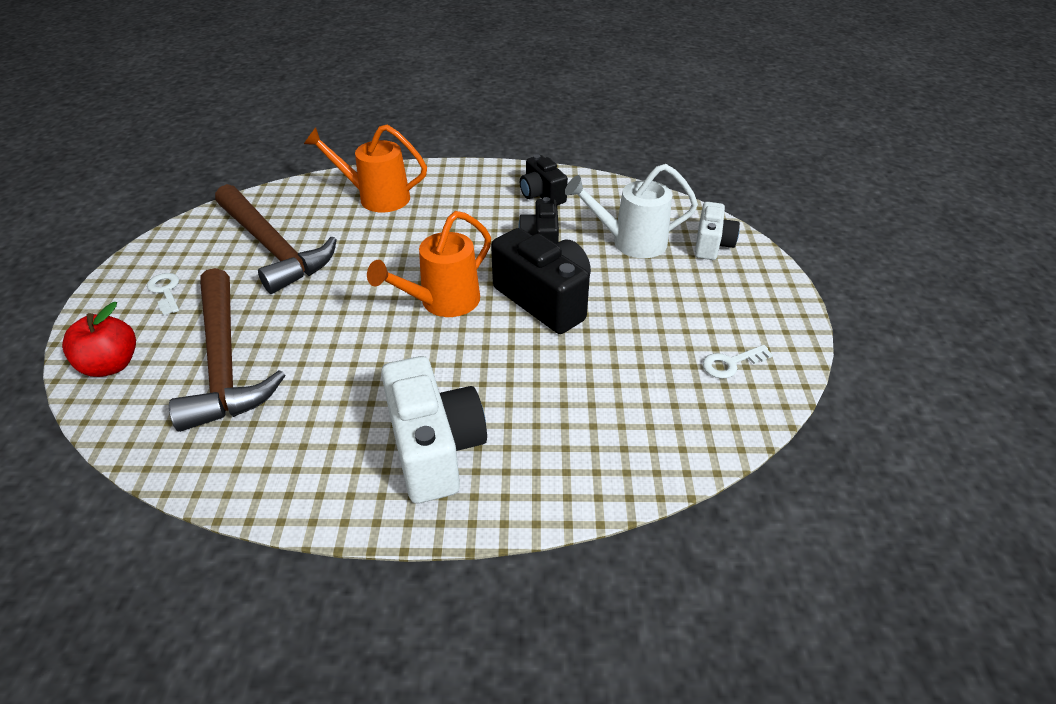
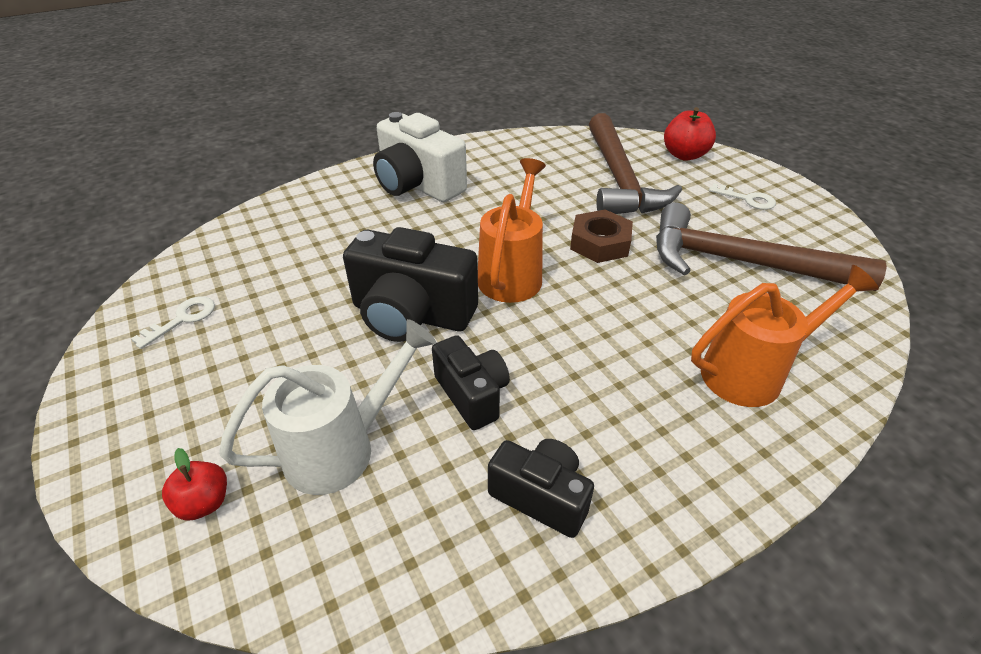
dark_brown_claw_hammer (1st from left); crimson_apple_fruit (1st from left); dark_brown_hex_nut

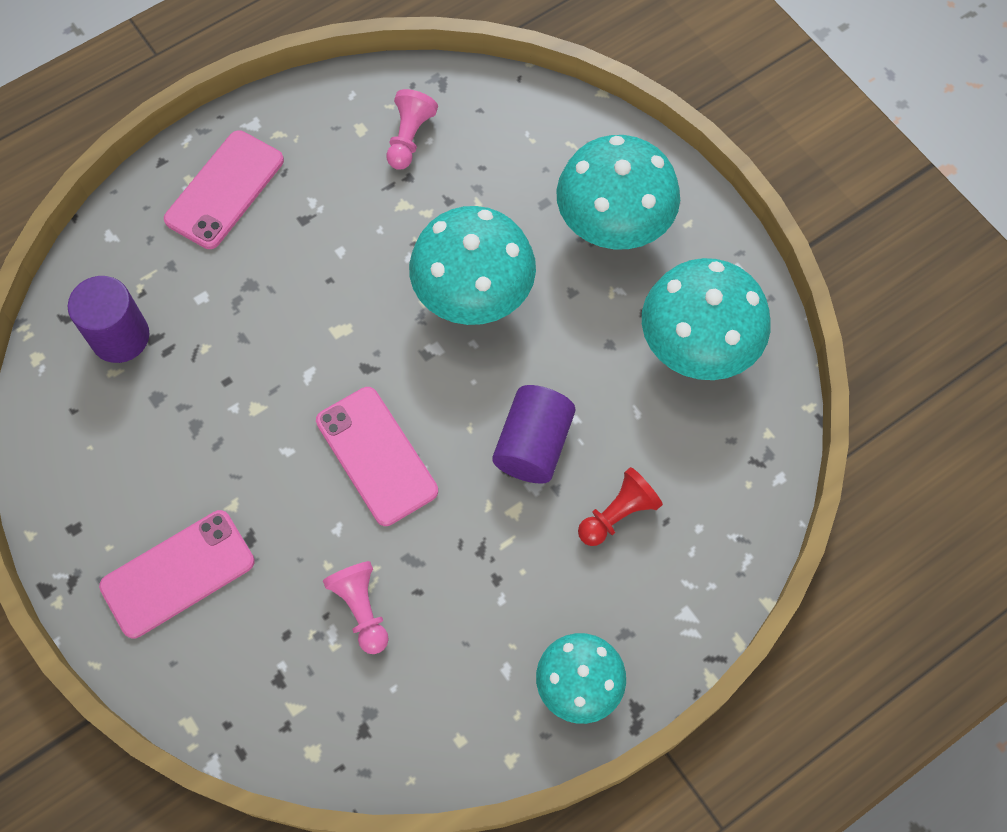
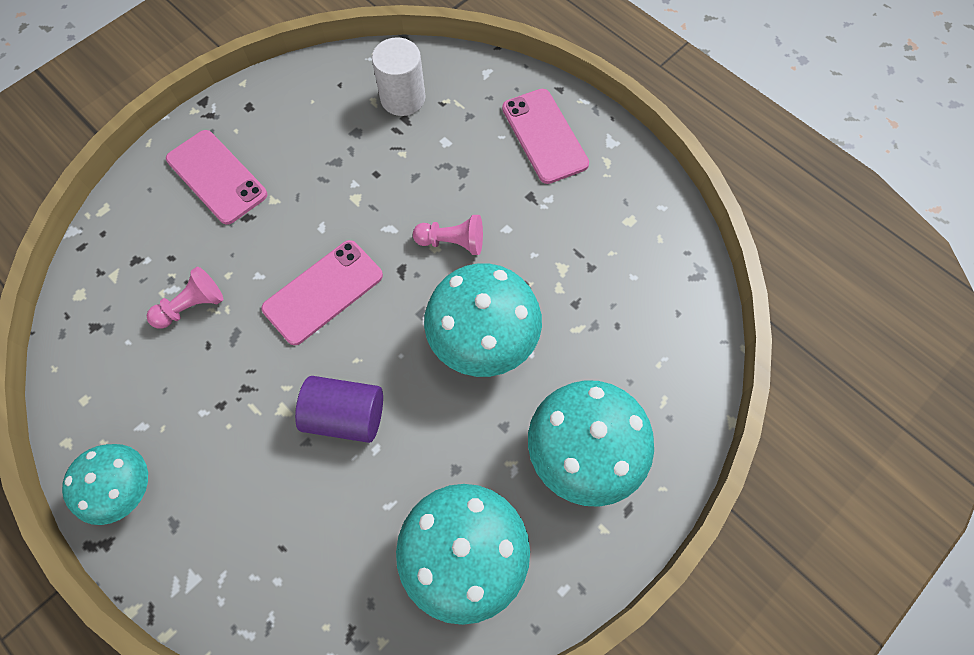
snow-white_solid_cylinder; pink_phone (3rd from left); pink_chess_pawn (2nd from left); crimson_chess_pawn

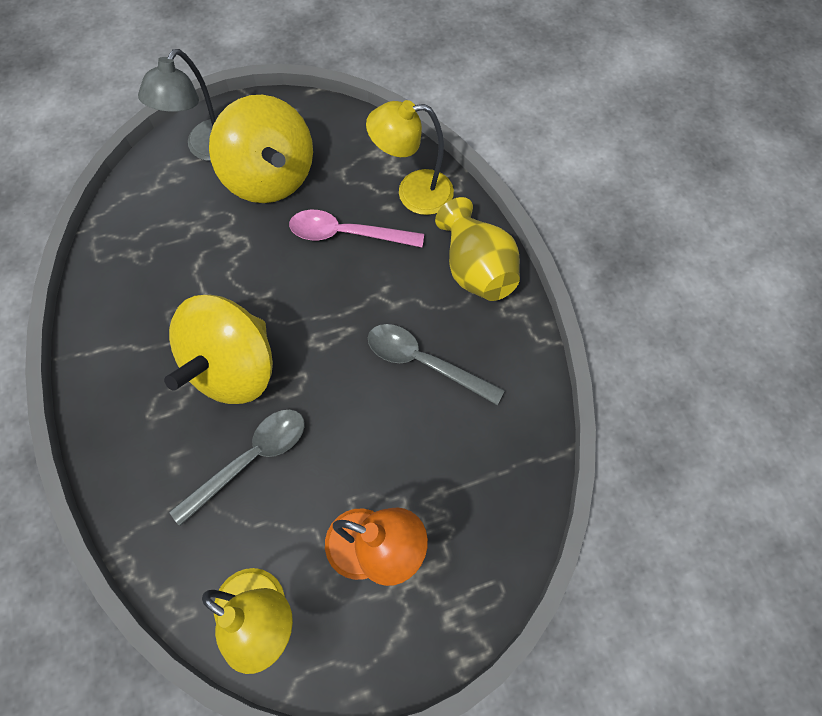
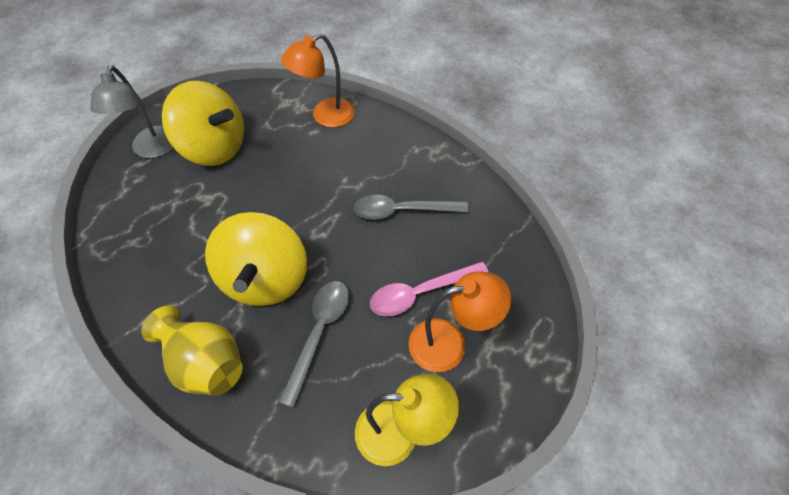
pink_teaspoon; bright_orange_lamp (1st from left); bright_yellow_tall_vase

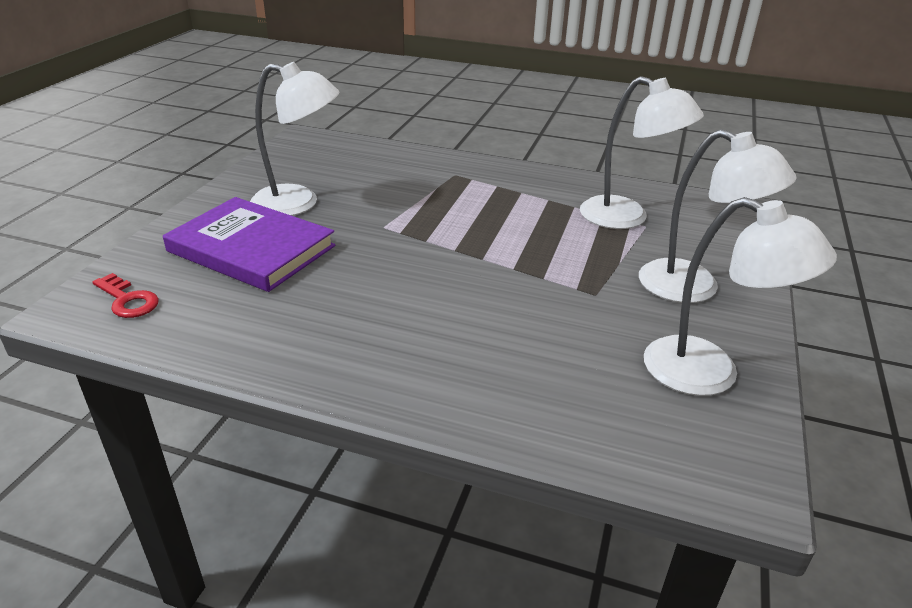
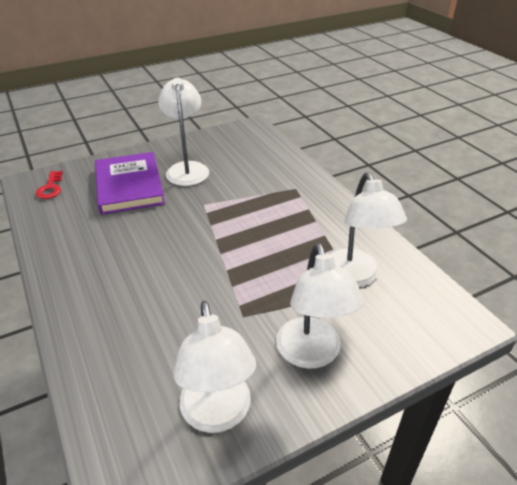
snow-white_lamp (1st from left)

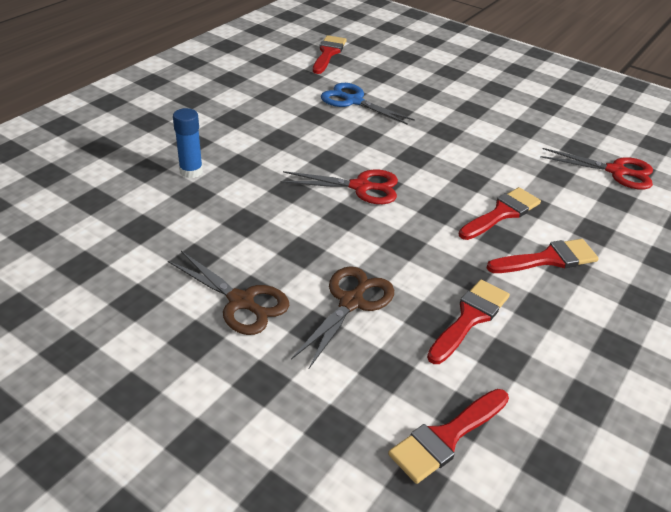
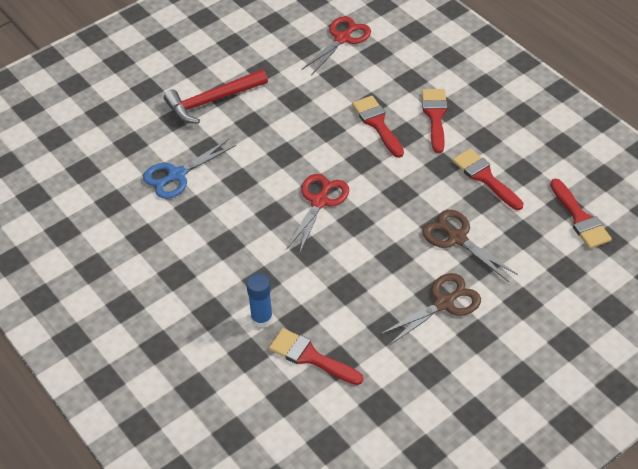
crimson_paint_brush (1st from left); crimson_claw_hammer

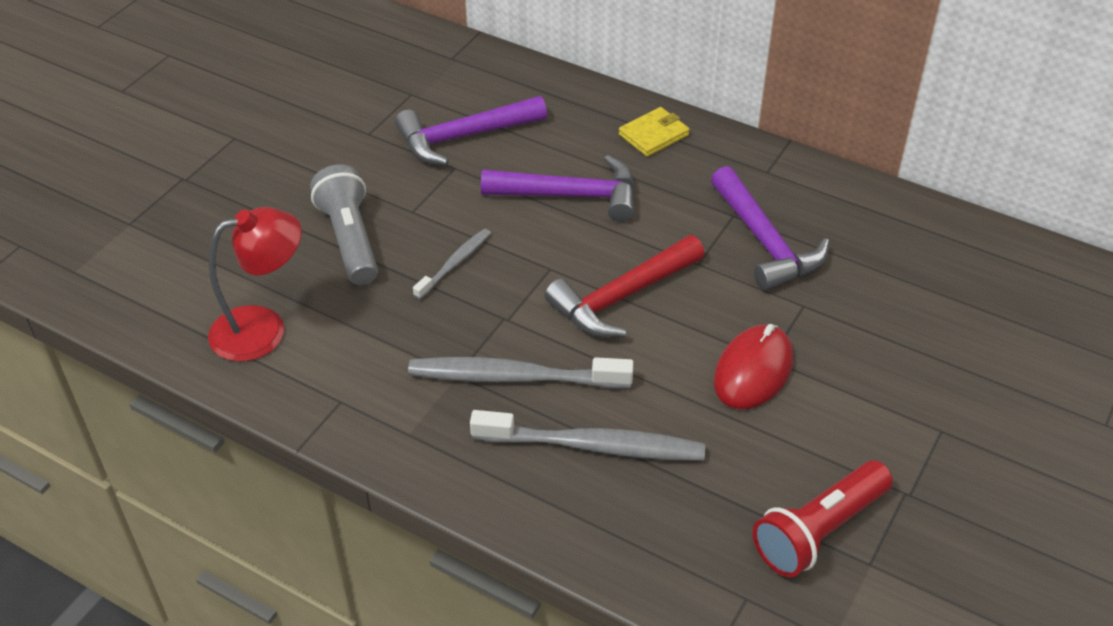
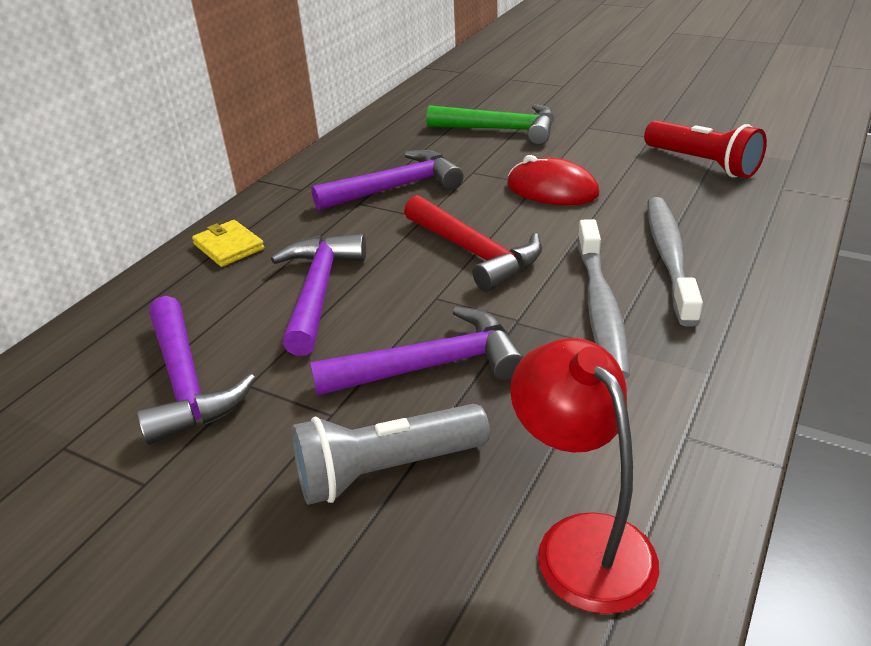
violet_claw_hammer (4th from left); emerald_claw_hammer

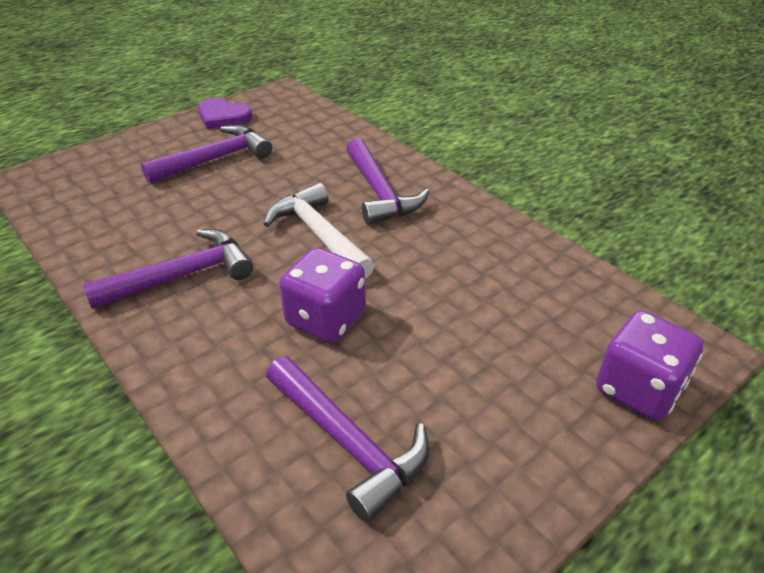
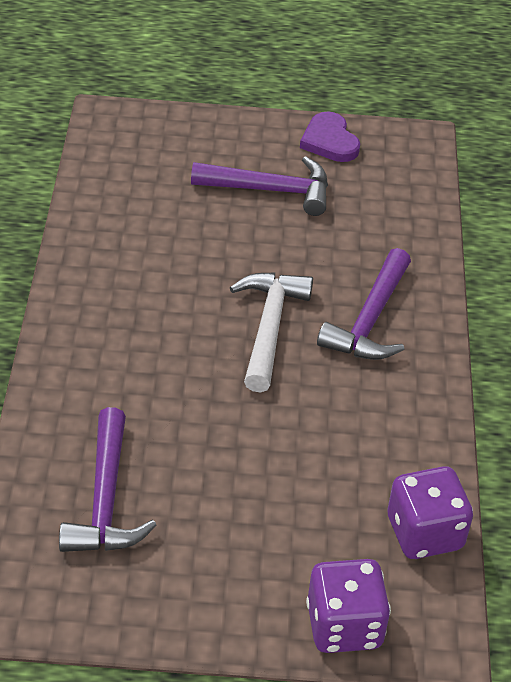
violet_claw_hammer (1st from left in the first image); violet_game_die (2nd from left)

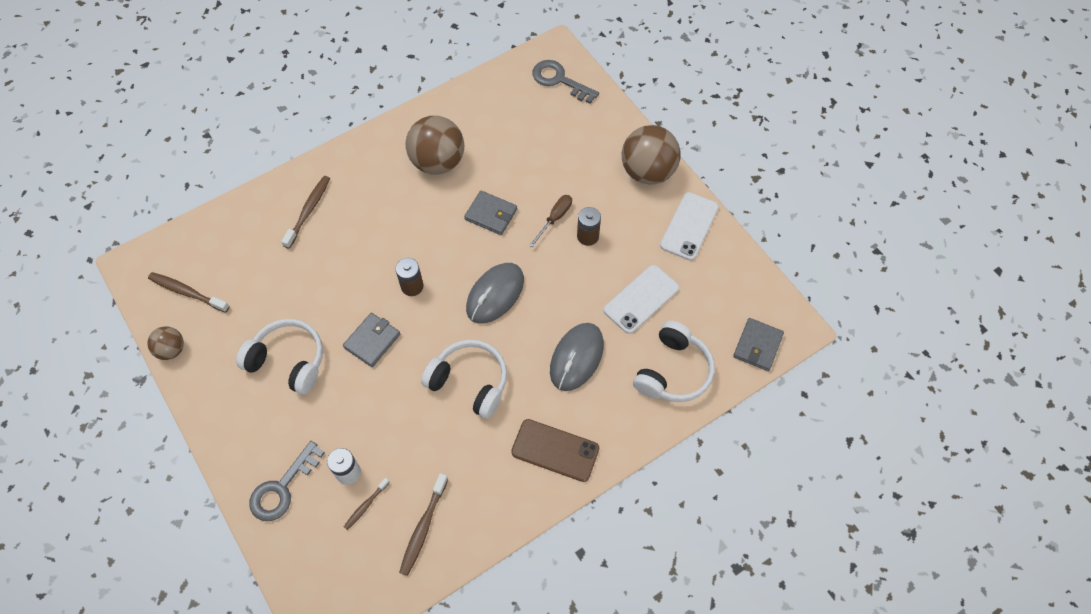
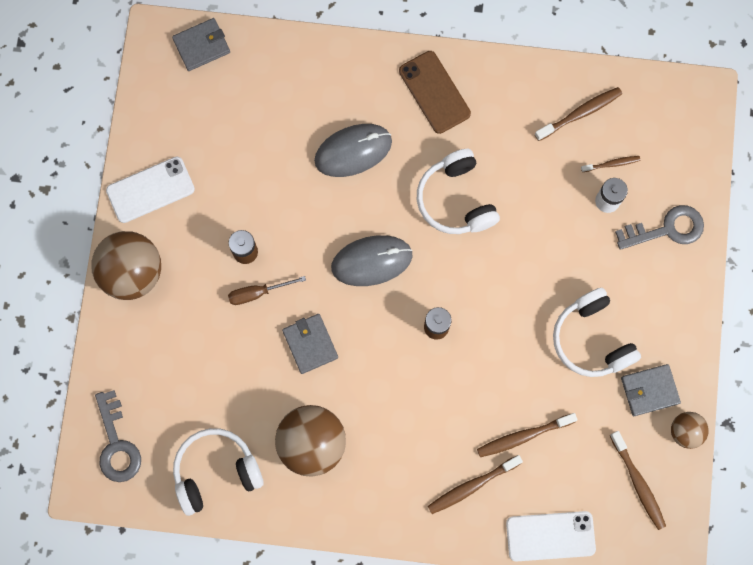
ash-grey_card_wallet (3rd from left); snow-white_phone (2nd from left); snow-white_headphones (1st from left); dark_brown_dental_brush (2nd from left)

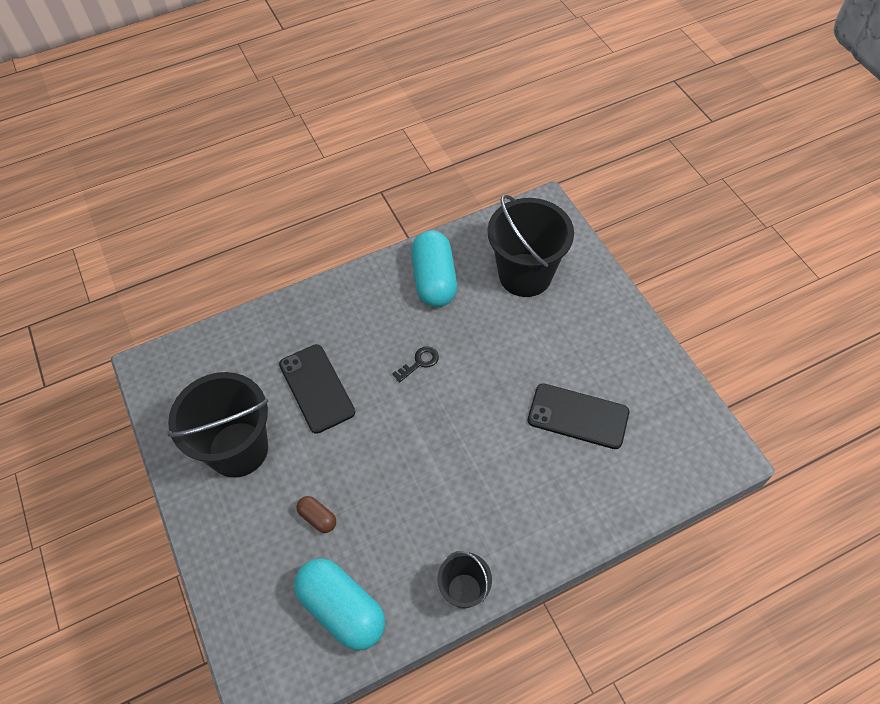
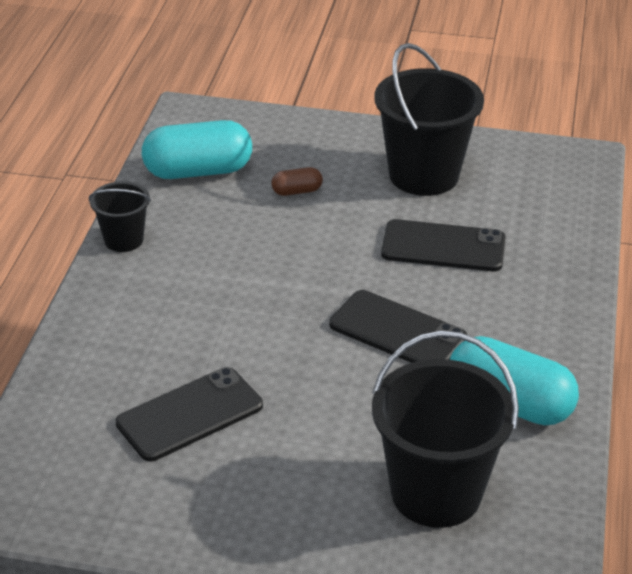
black_phone (2nd from left)

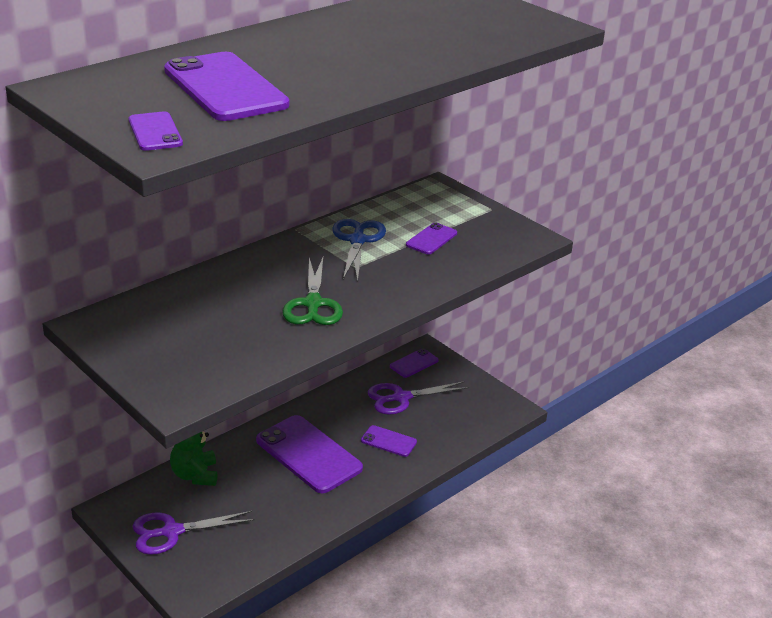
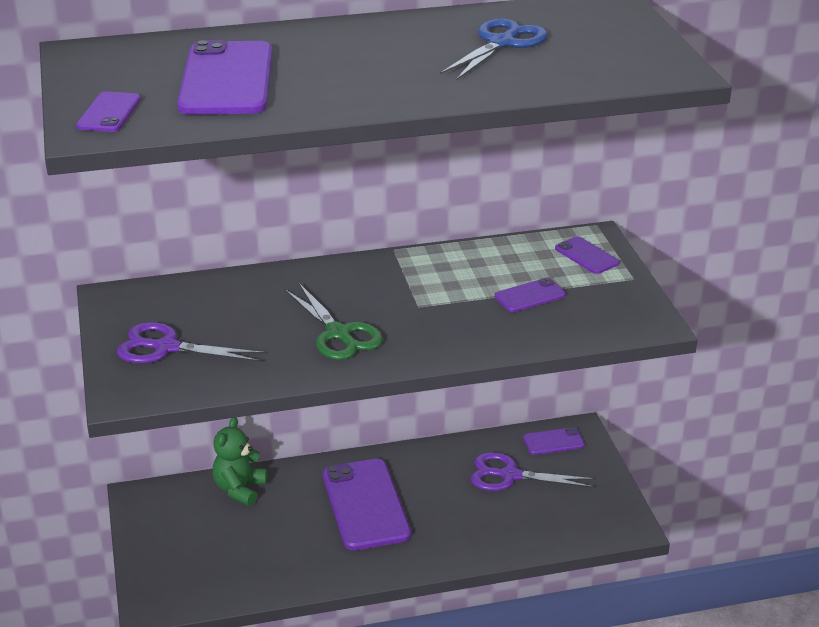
violet_scissors (1st from left); emerald_scissors; cobalt_scissors; violet_phone (6th from left)

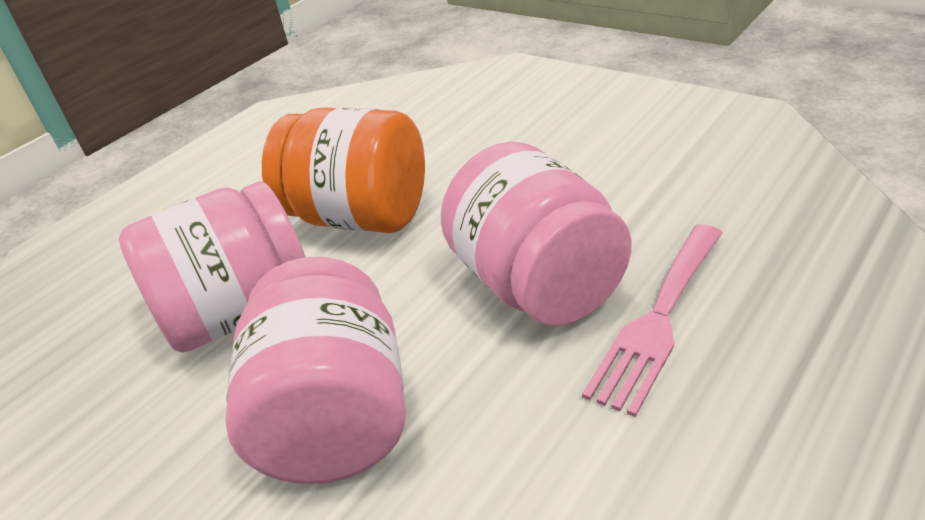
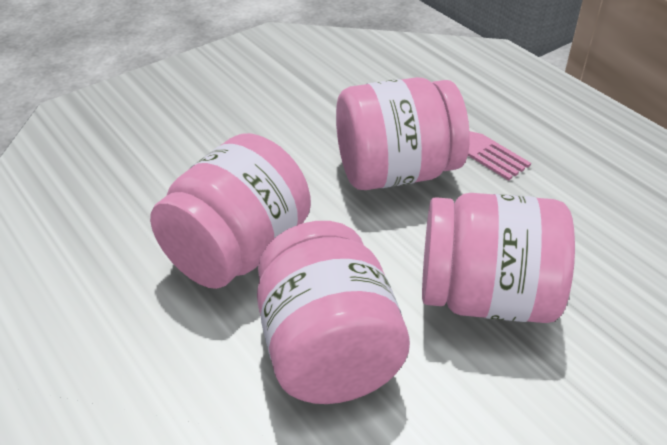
pink_jar (1st from left)

